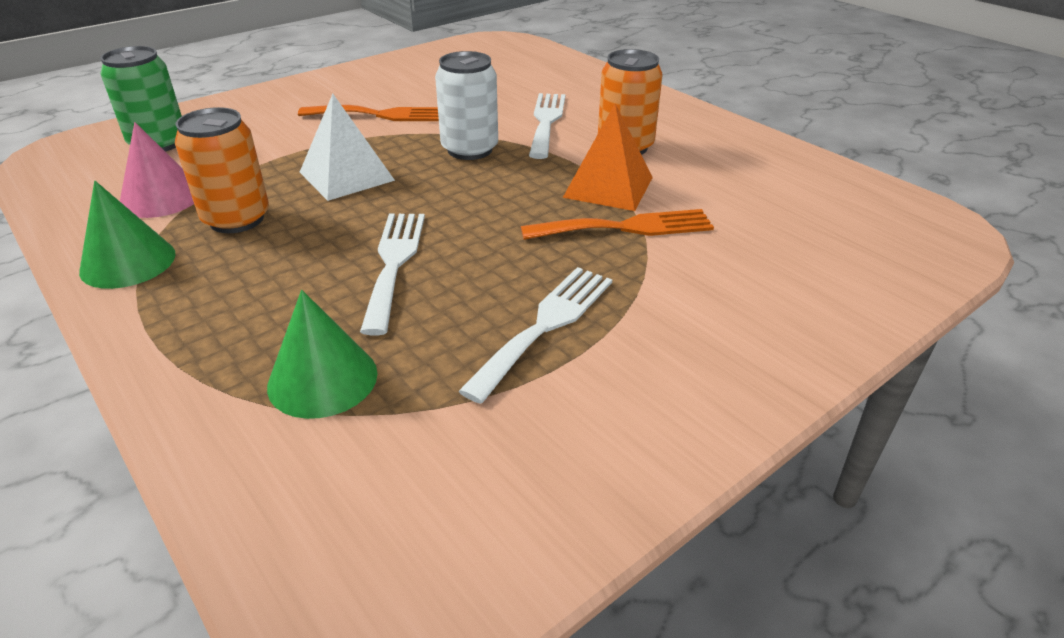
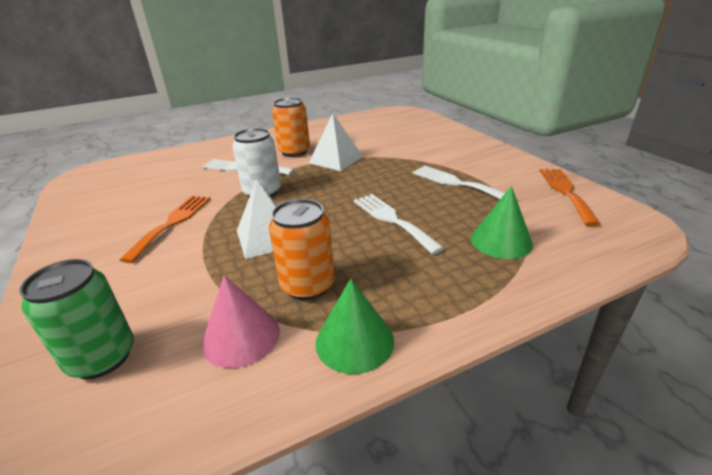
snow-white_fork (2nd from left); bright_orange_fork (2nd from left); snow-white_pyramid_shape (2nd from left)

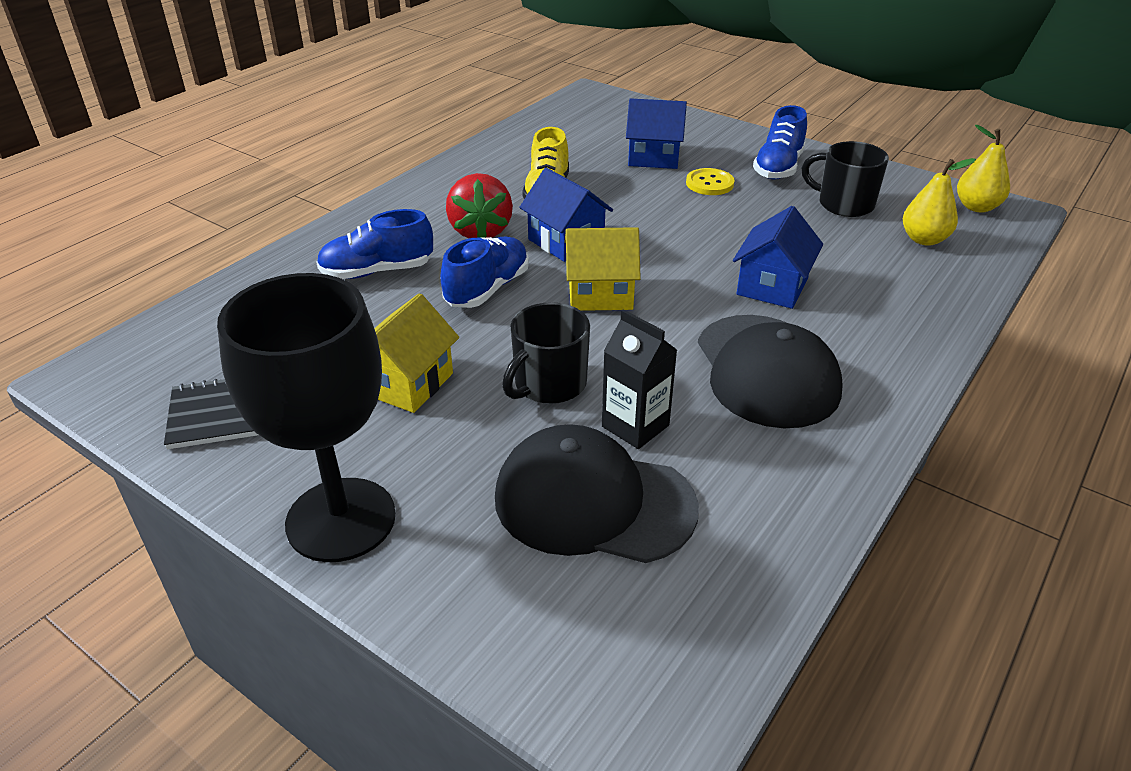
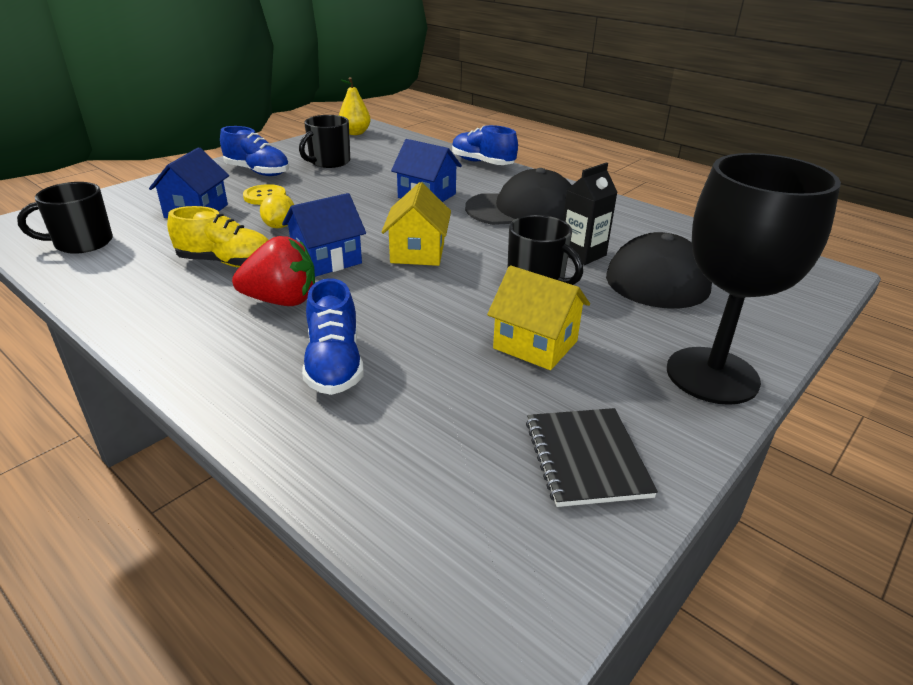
cobalt_sneaker (3rd from left); bright_yellow_pear_fruit (1st from left in the first image); black_tea_mug (1st from left); bright_yellow_lemon

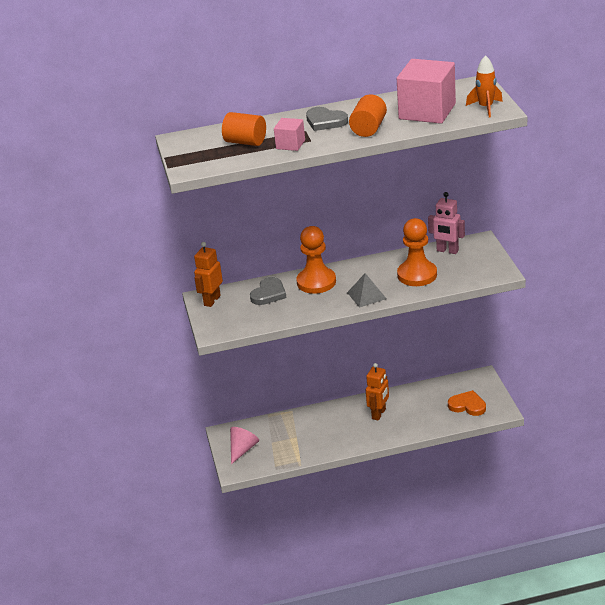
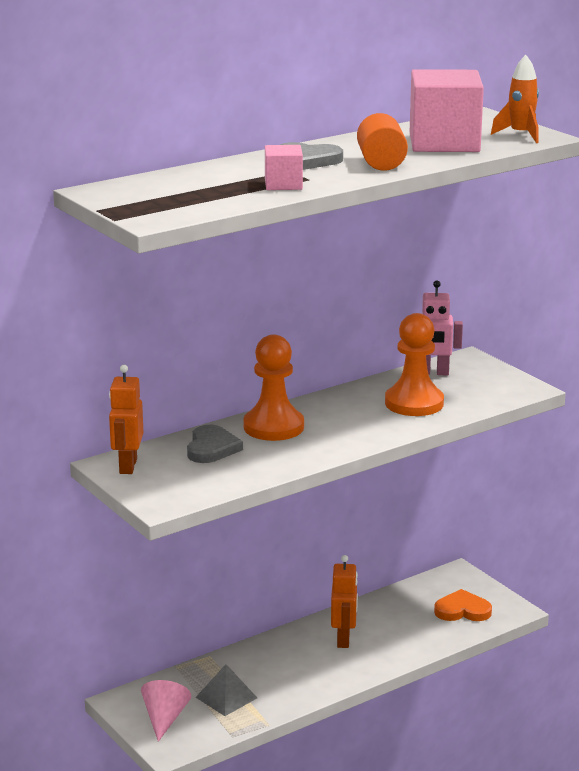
bright_orange_solid_cylinder (1st from left in the first image); ash-grey_pyramid_shape

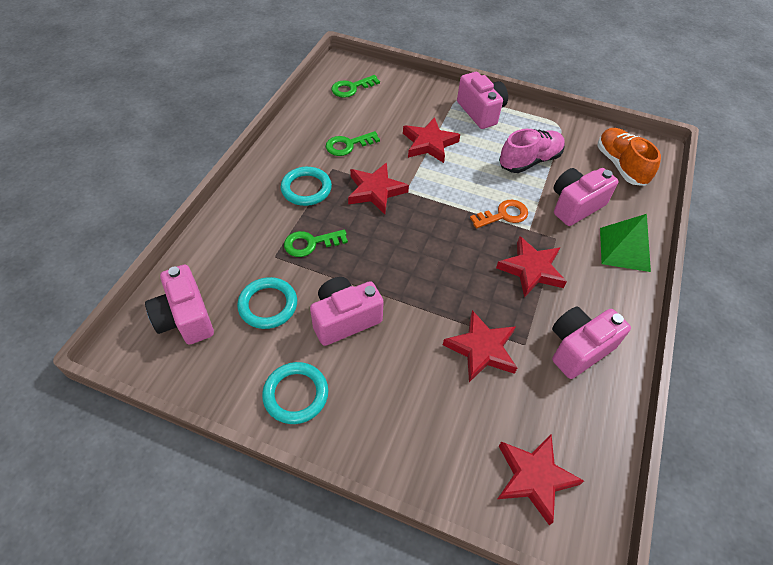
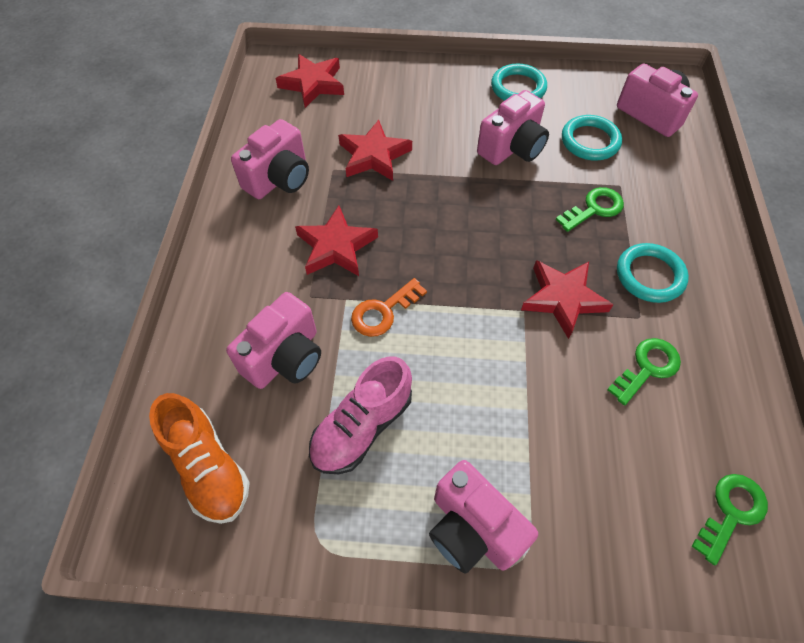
crimson_star (2nd from left in the first image); emerald_pyramid_shape

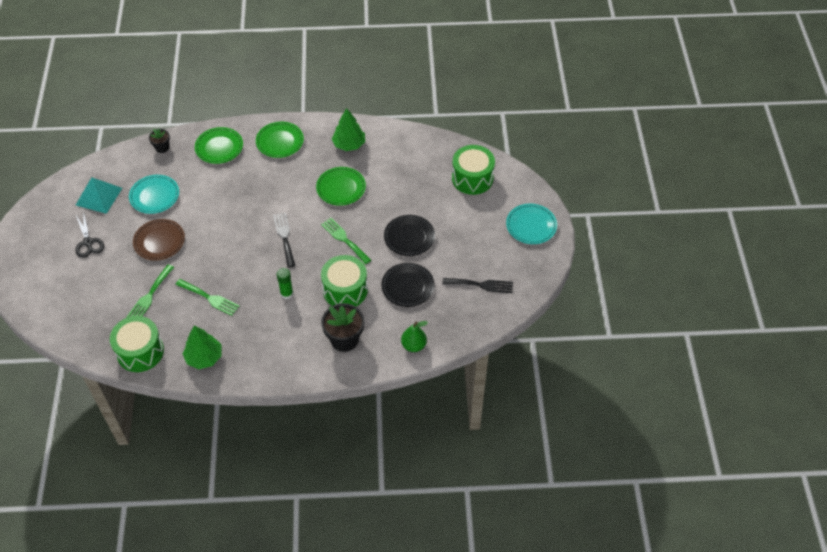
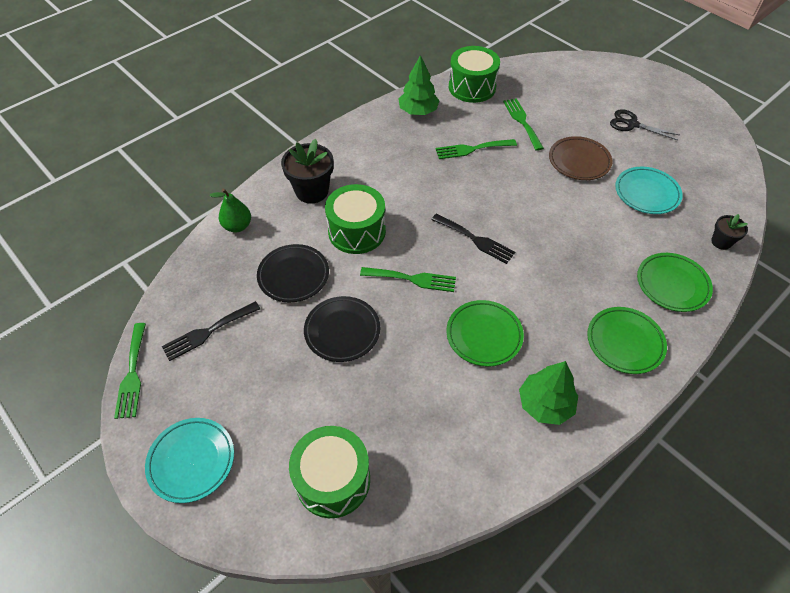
aqua_pyramid_shape; emerald_glue_stick; emerald_fork (1st from left)

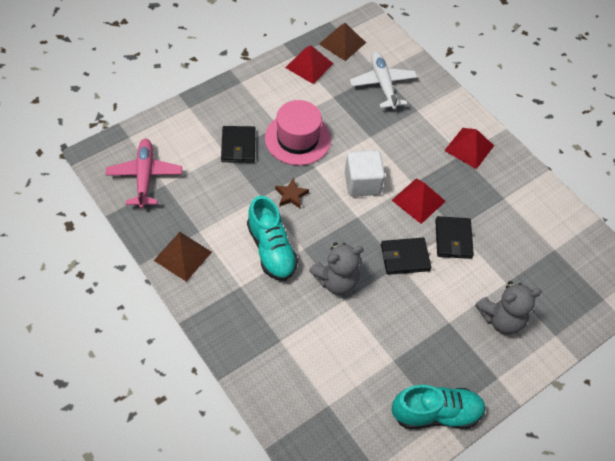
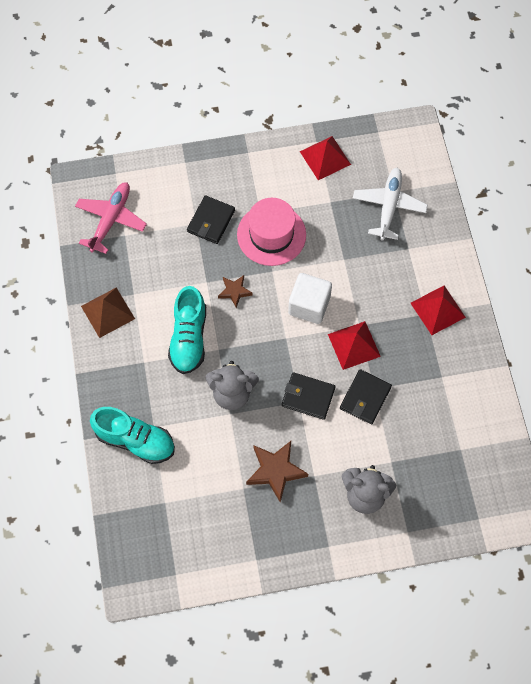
dark_brown_pyramid_shape (2nd from left in the first image); aqua_sneaker (1st from left); dark_brown_star (2nd from left)

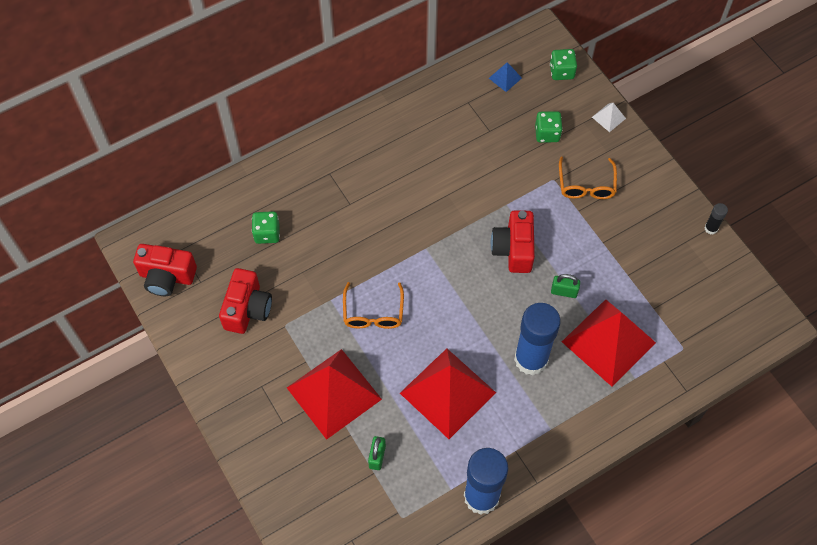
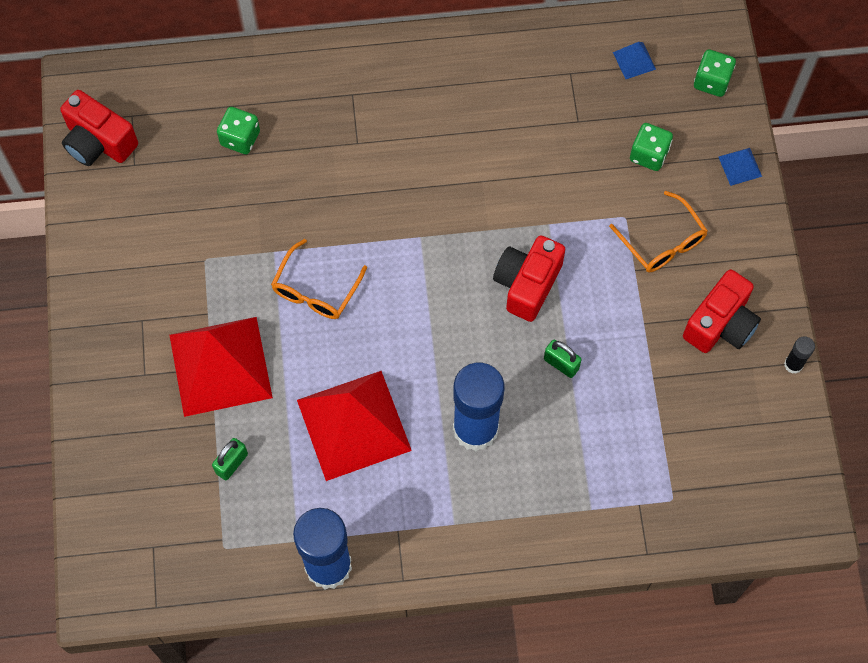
crimson_photo_camera (3rd from left); bright_orange_eyeglasses (2nd from left); crimson_pyramid_shape (3rd from left in the first image); cobalt_pyramid_shape (2nd from left)

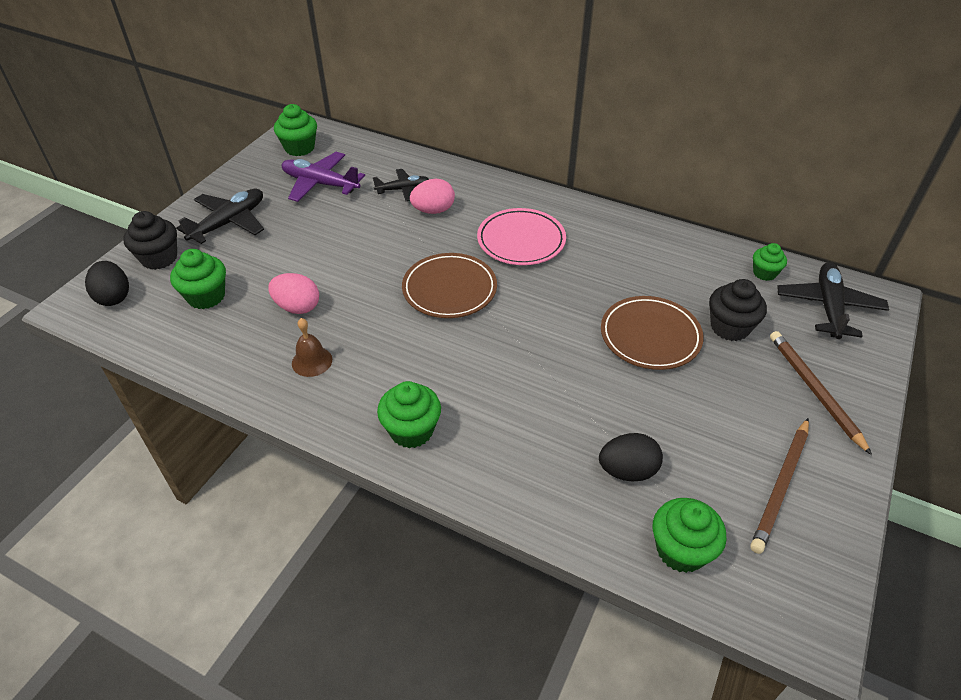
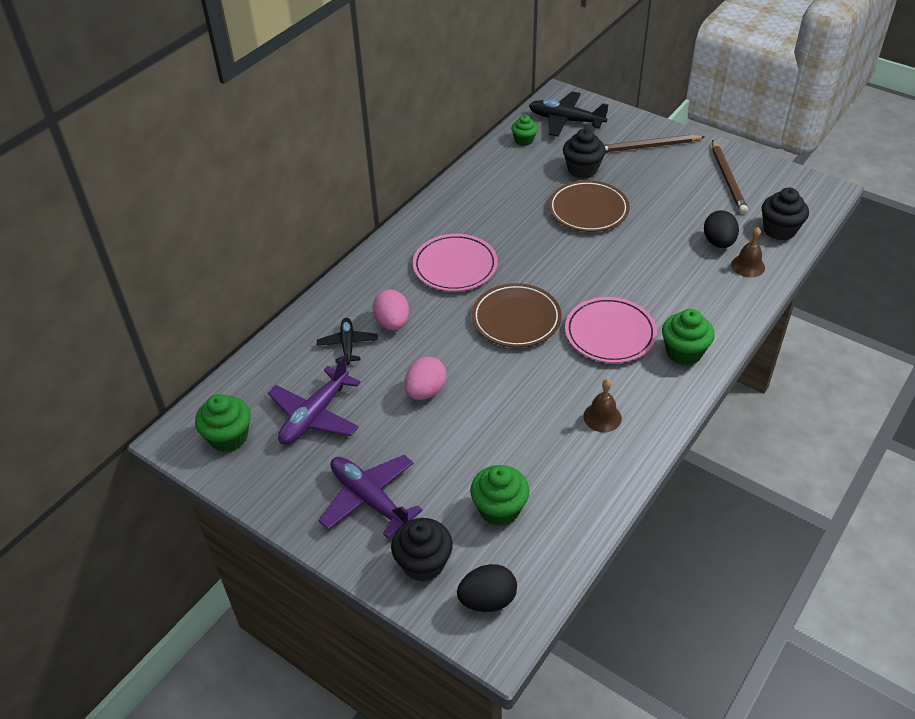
violet_aeroplane (2nd from left); pink_egg_shape (2nd from left); black_muffin (3rd from left); dark_brown_pencil (2nd from left); pink_flat_dish (2nd from left); dark_brown_school_bell (2nd from left)

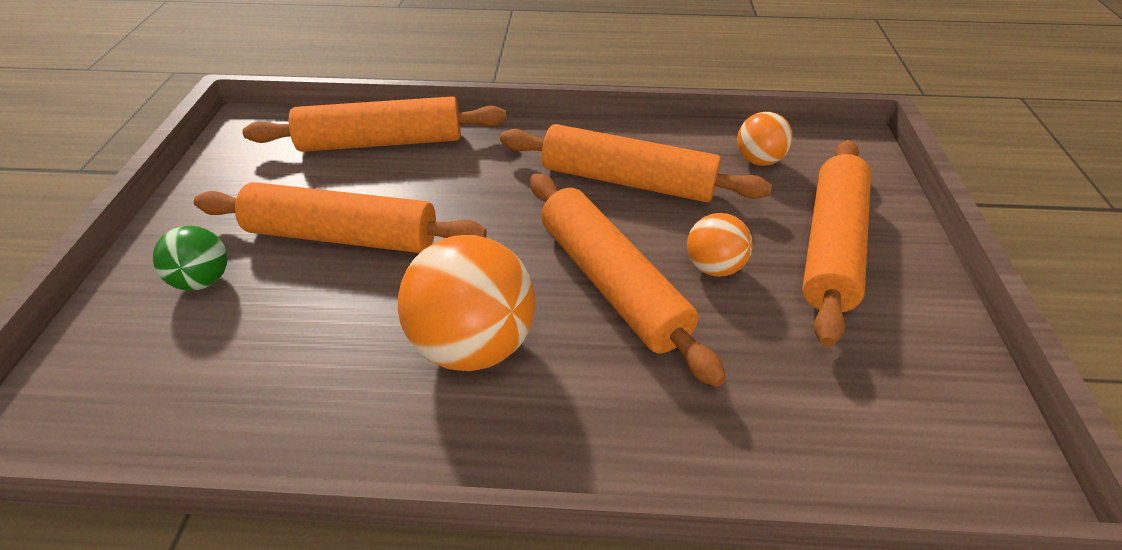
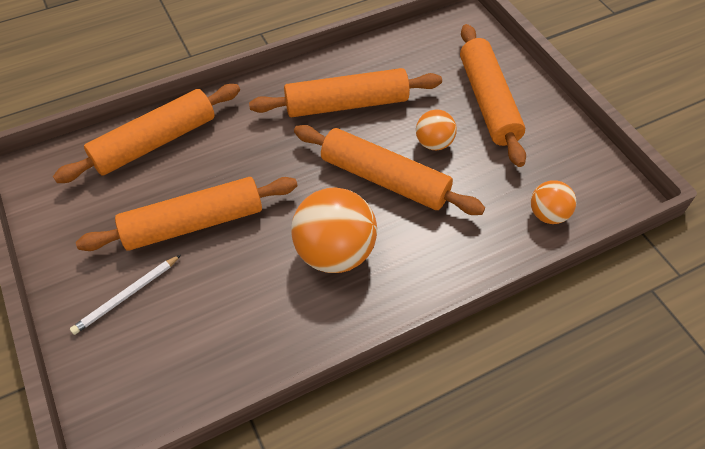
snow-white_pencil; bright_orange_sphere (3rd from left)

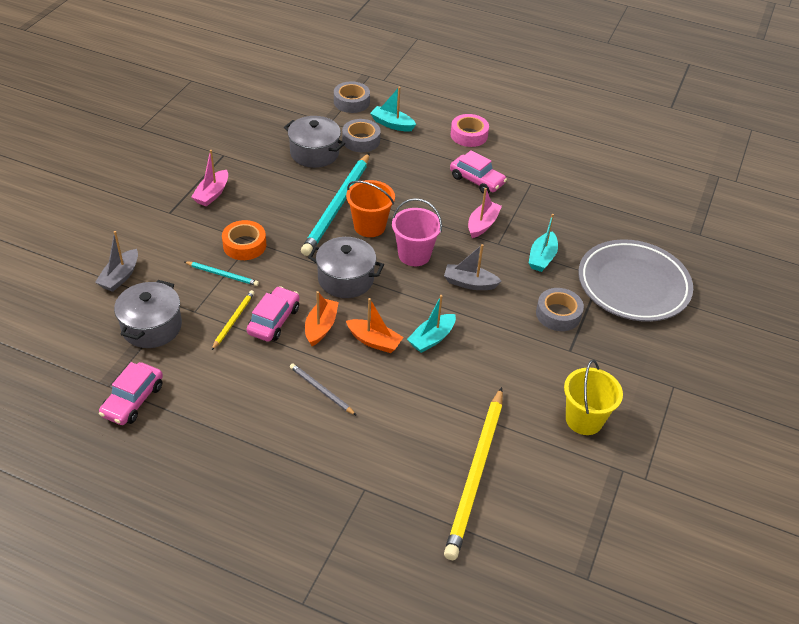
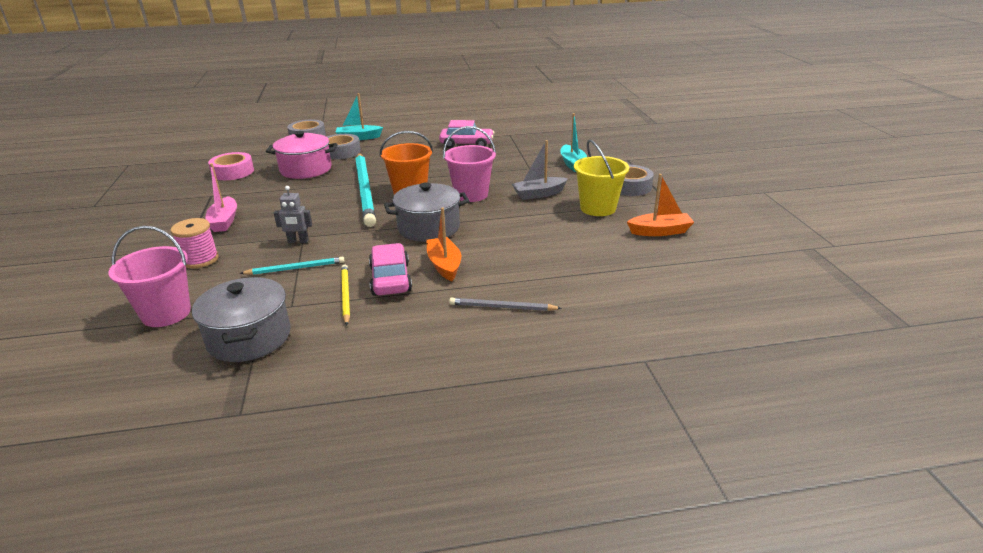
pink_pail (1st from left); pink_toy_car (1st from left in the first image); ash-grey_robot; pink_stockpot; bright_orange_boat (2nd from left); aqua_boat (2nd from left in the first image); bright_yellow_pencil (2nd from left in the first image); pink_sticky_tape; pink_boat (2nd from left in the first image); bright_yellow_pail; ash-grey_flat_dish; pink_bobbin

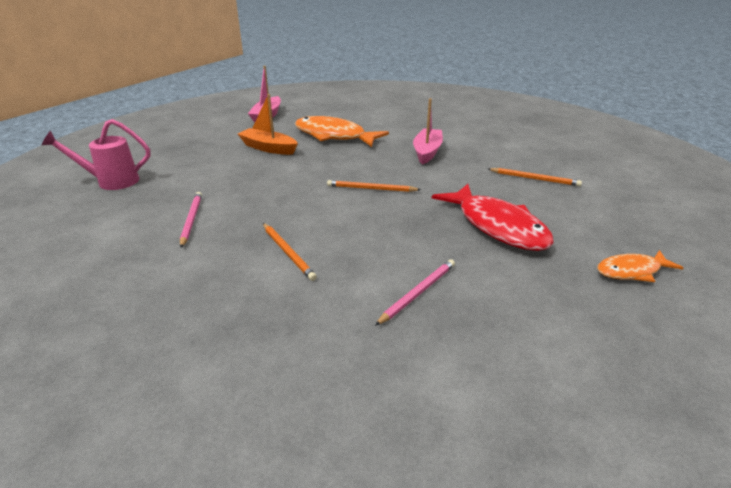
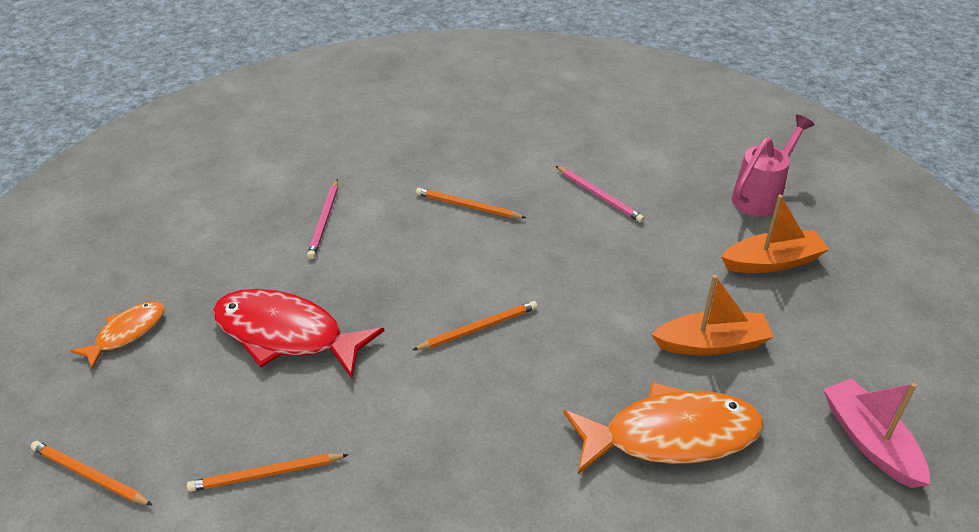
pink_boat (2nd from left in the first image); bright_orange_pencil (1st from left); bright_orange_boat (2nd from left)

